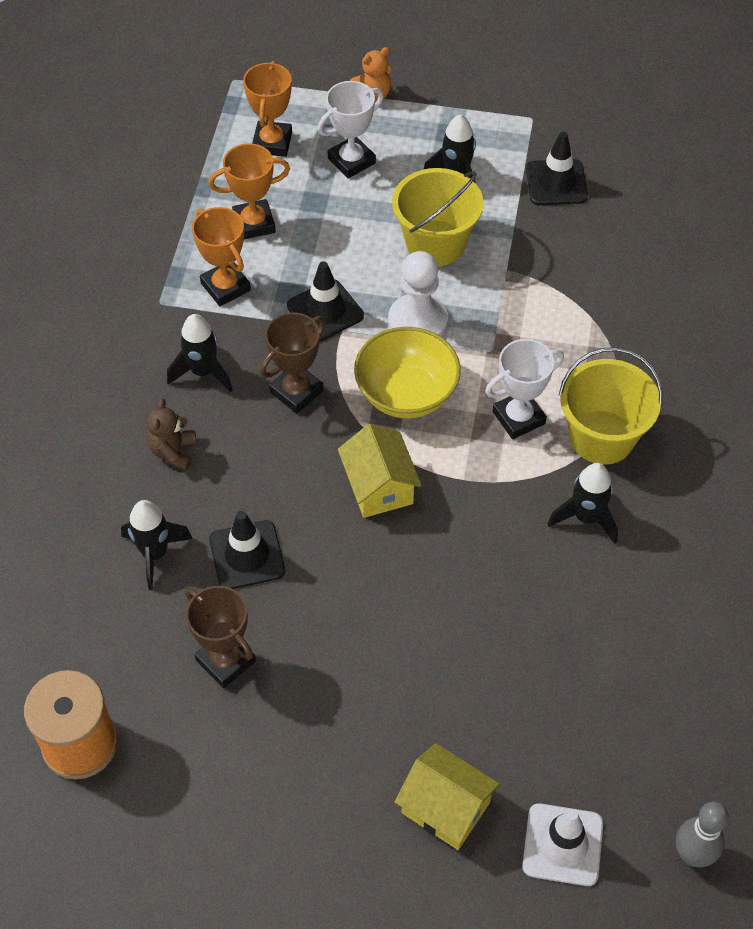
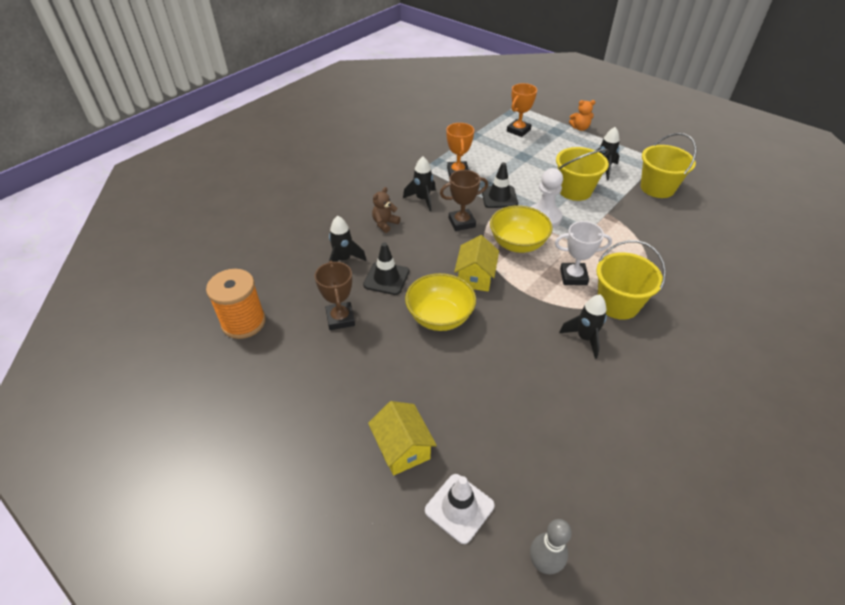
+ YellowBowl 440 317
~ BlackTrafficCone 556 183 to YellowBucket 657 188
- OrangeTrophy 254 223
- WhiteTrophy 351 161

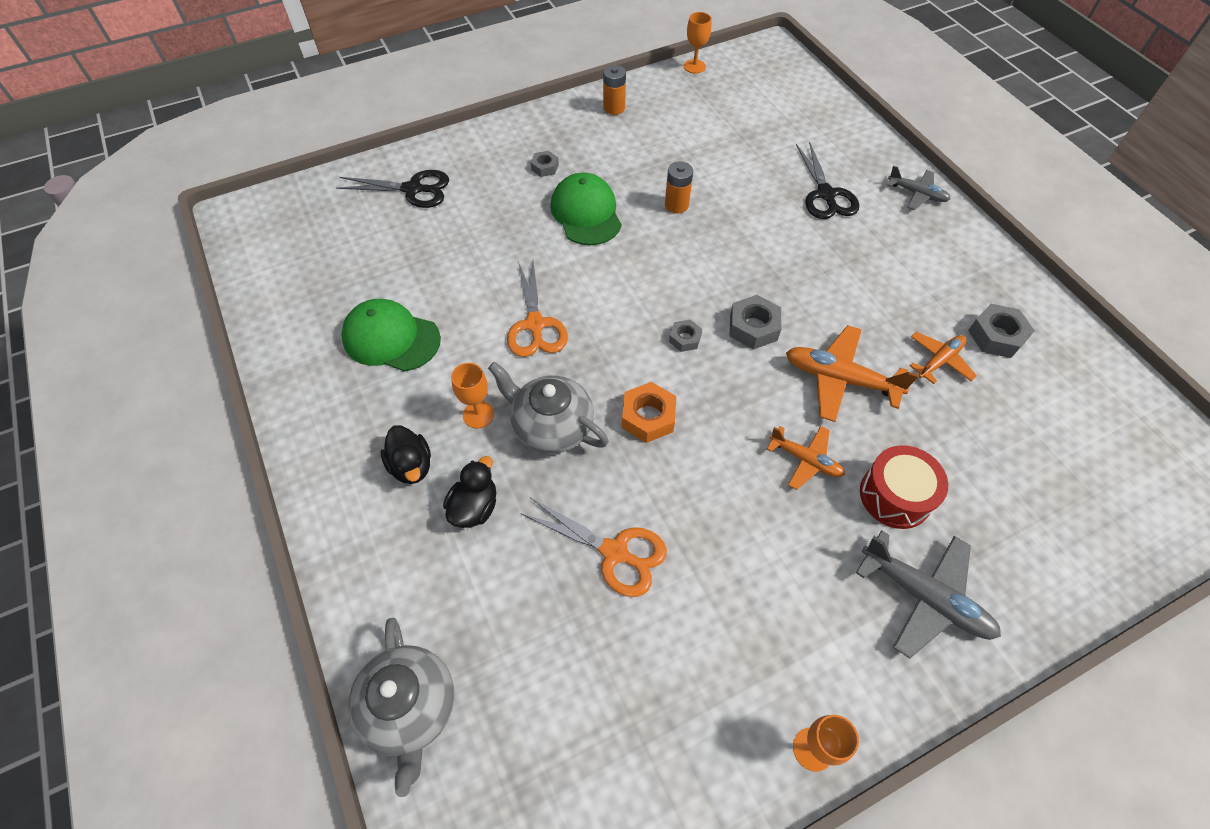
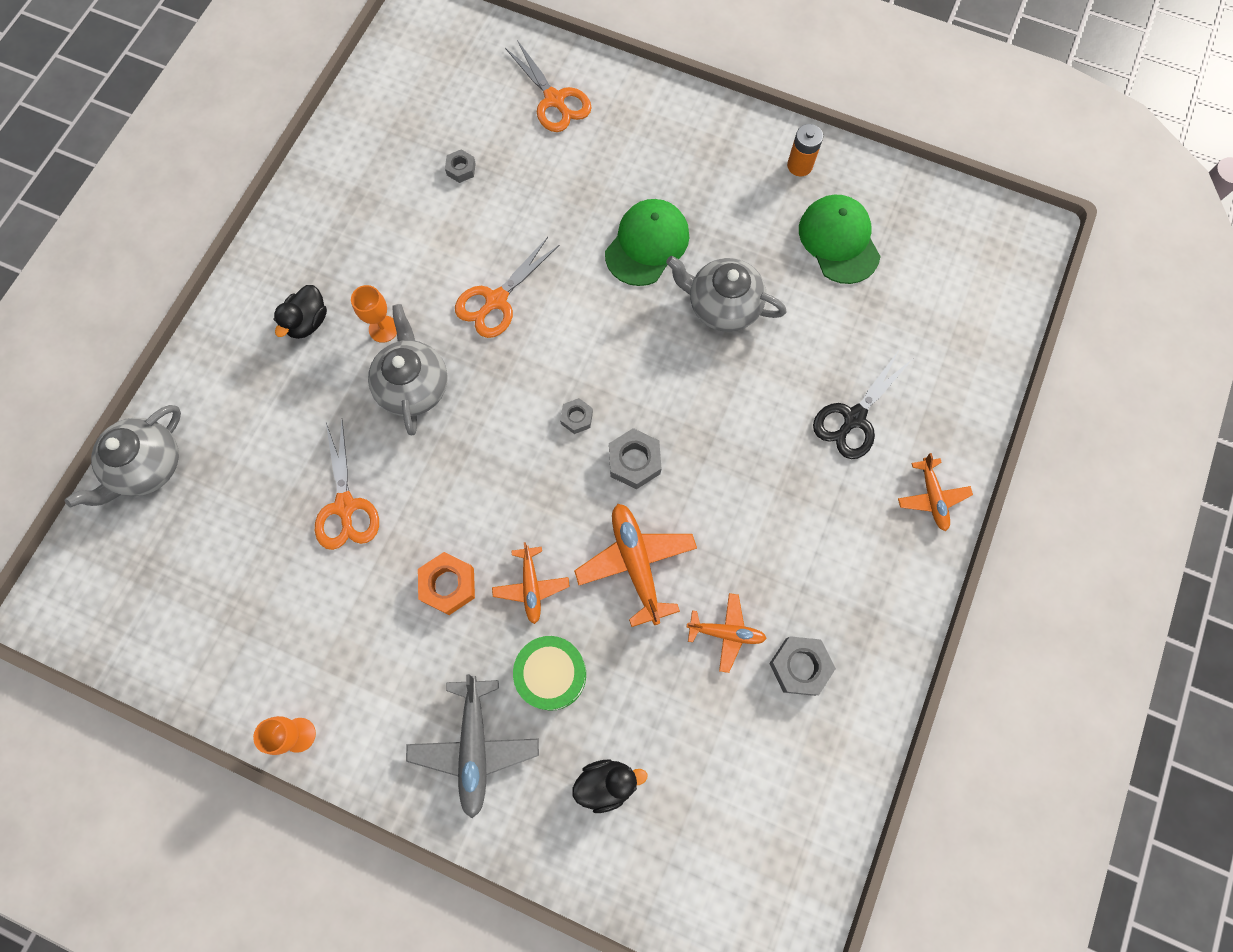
~ OrangeNut 648 417 to 448 585
~ GreyNut 545 167 to 461 169
~ BlackScissors 413 189 to OrangeScissors 554 100
~ RedDrum 895 495 to GreenDrum 551 674
~ BlackDuck 474 507 to 606 783
~ OrangeBattery 676 205 to GreyTeapot 722 306
~ GreenCap 391 338 to 839 241
~ GreyPlane 917 194 to OrangePlane 932 497
- OrangeGoblet 694 66

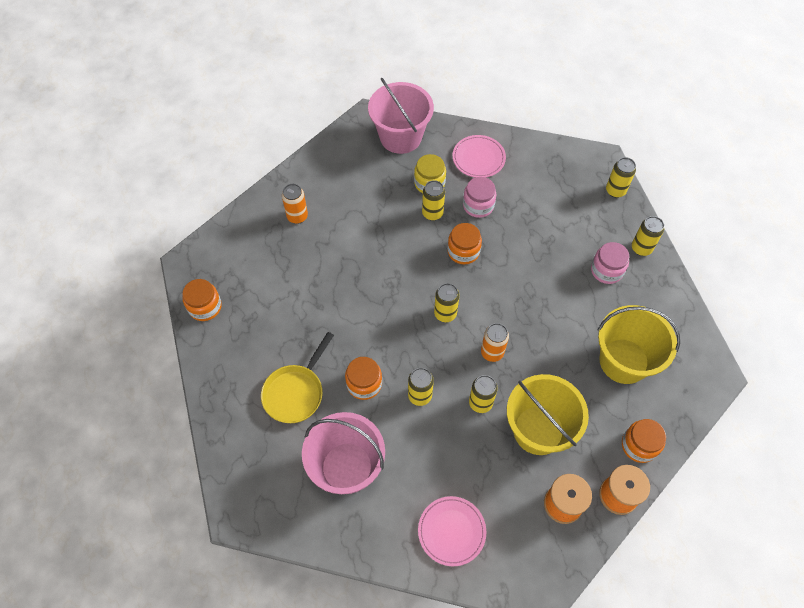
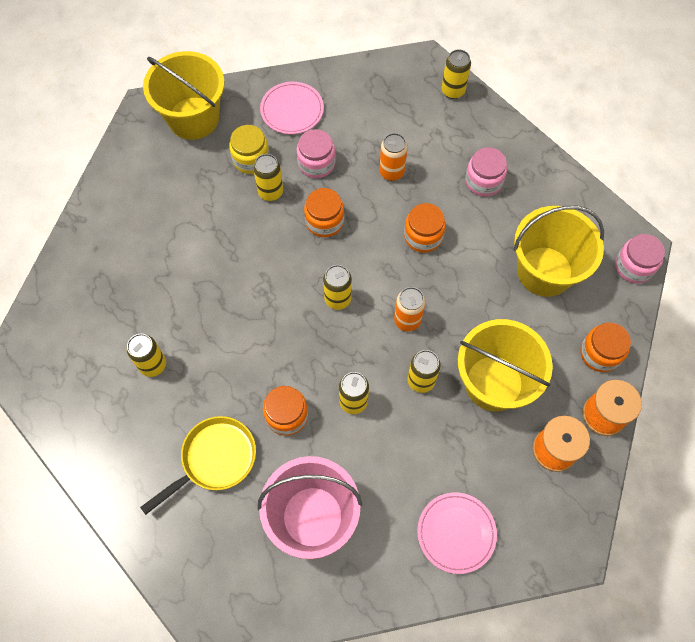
~ YellowCan 641 248 to 153 365
~ YellowPan 296 392 = 215 459 135 degrees counterclockwise
~ PinkBucket 400 137 to YellowBucket 193 118
~ OrangeCan 297 216 to 391 172
~ OrangeJar 205 307 to 423 236
+ PinkJar 634 266

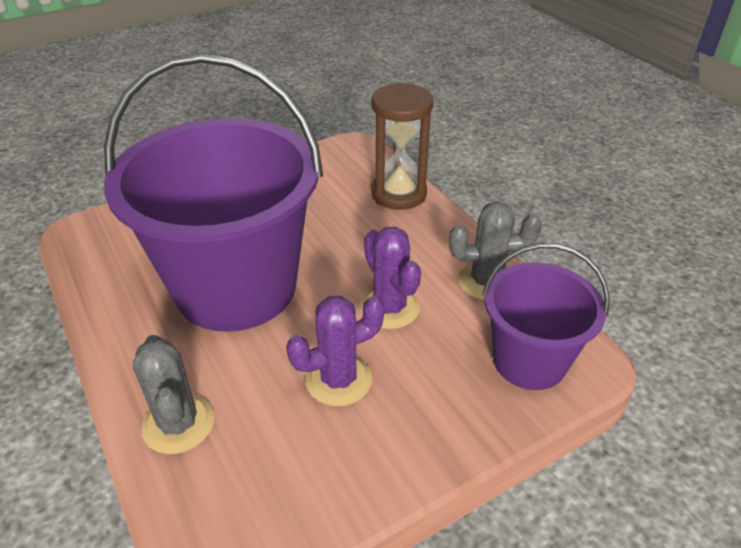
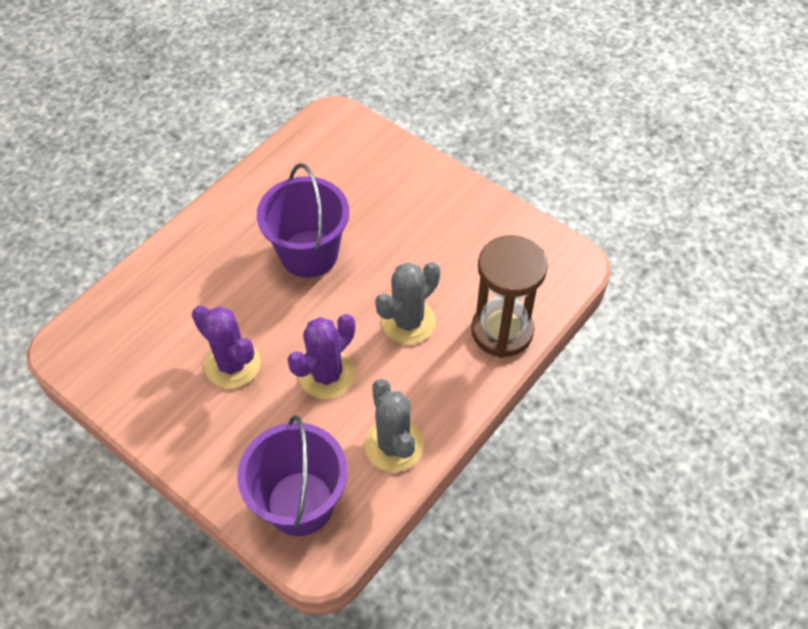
~ PurpleBucket 236 287 = 309 254 x0.54
~ GreyCactus 178 424 to 408 321

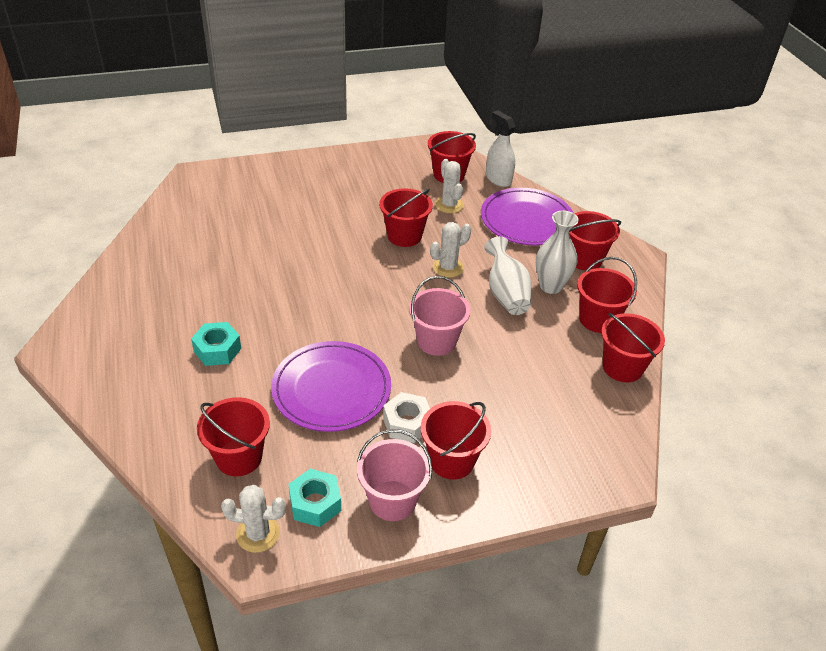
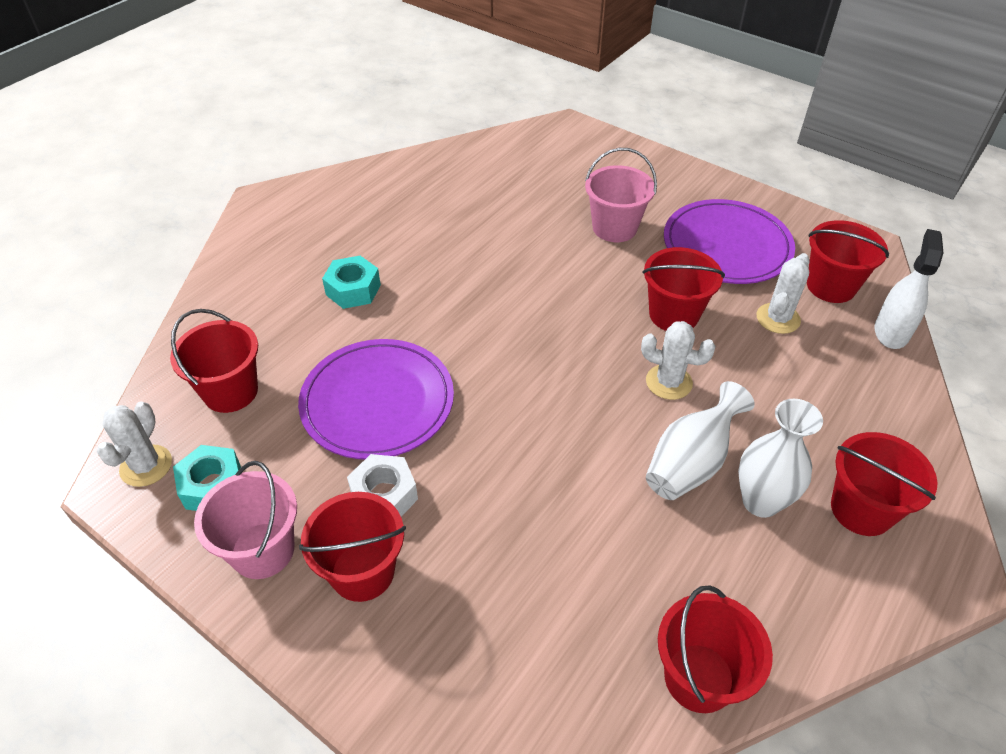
~ WhiteCactus 258 534 = 146 466 45 degrees clockwise
~ PinkBucket 436 341 to 614 228
~ PurplePlate 527 220 to 726 246
- RedBucket 598 319

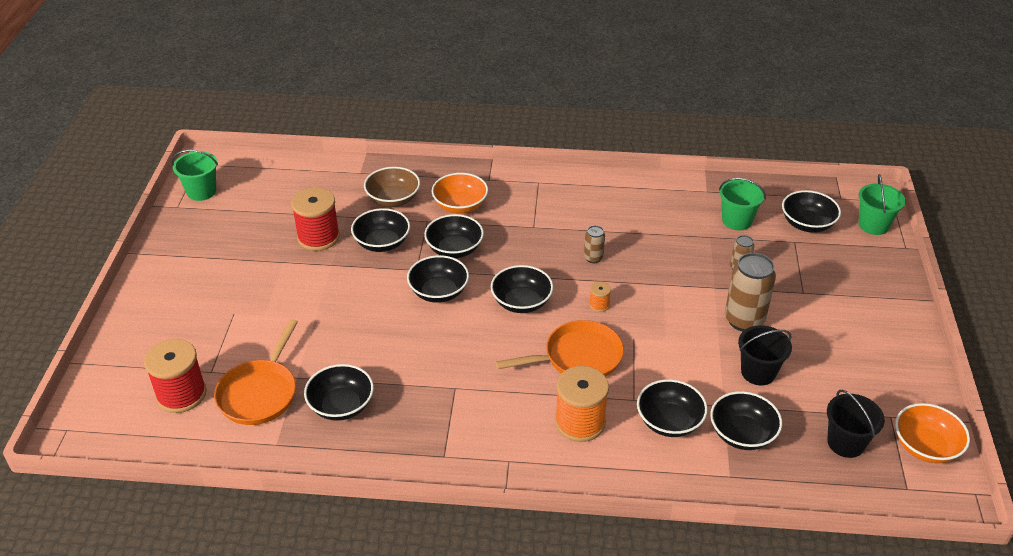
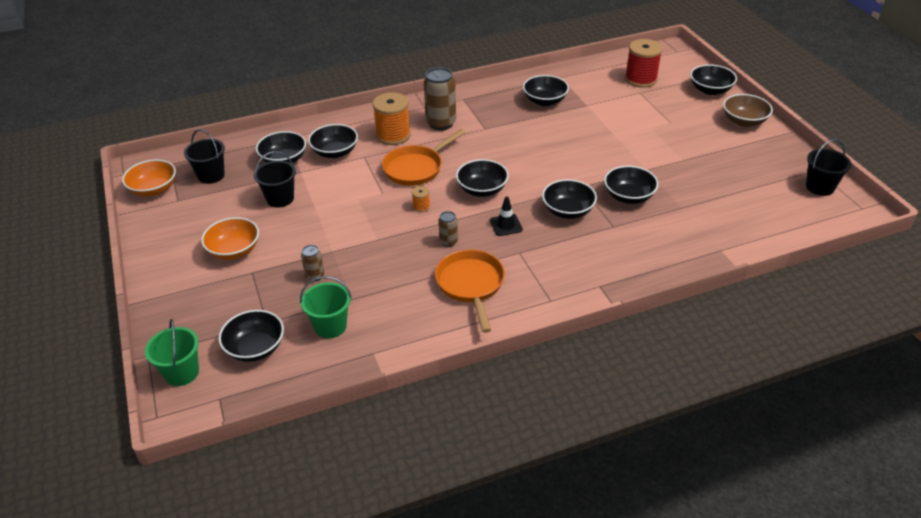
~ OrangeBowl 460 205 to 234 250
~ BrownCan 744 320 to 441 123
~ OrangePan 260 393 to 471 285
+ BlackTrafficCone 506 225
~ BlackBowl 438 292 to 710 90
~ BrownBowl 393 199 to 744 121
~ GreenBucket 201 191 to BlackBucket 820 187
- RedSpool 318 237

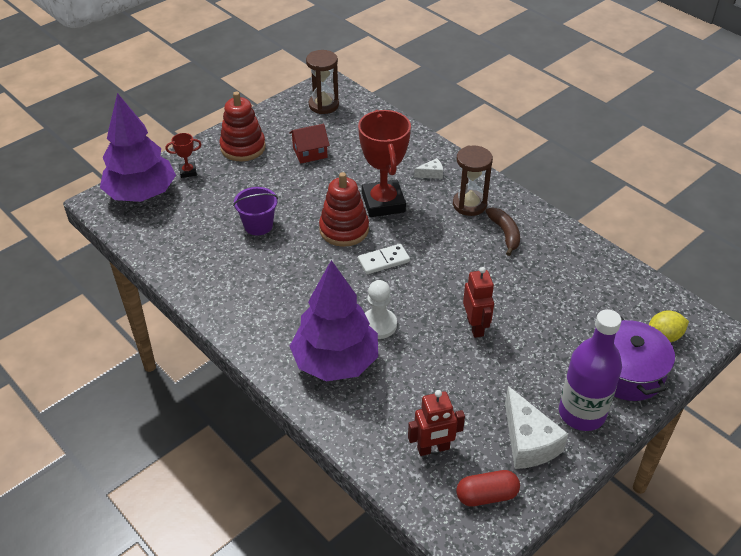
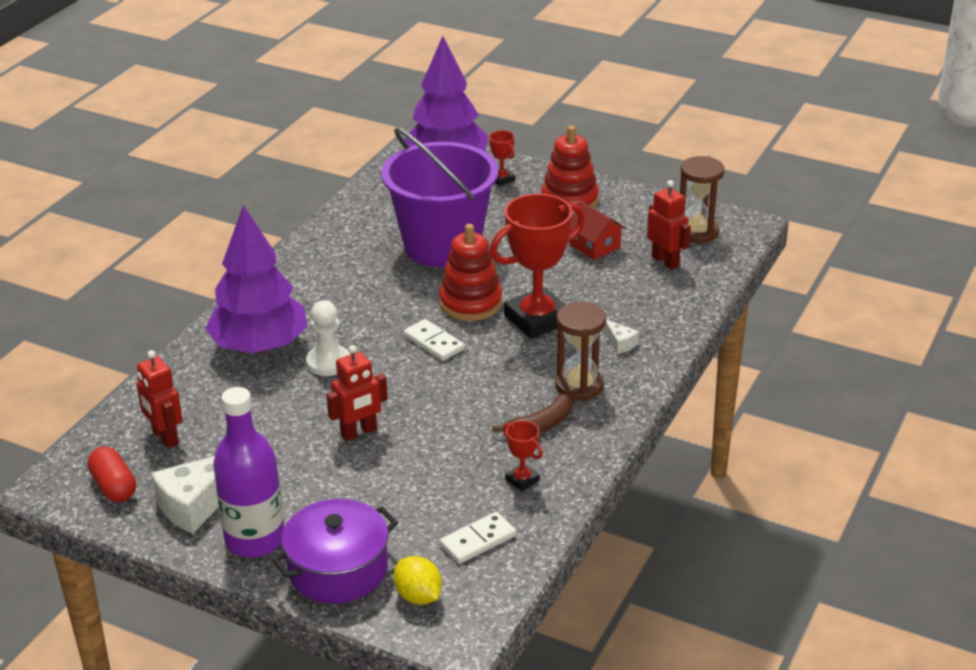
~ PurpleBucket 258 225 = 442 246 x2.19
+ WhiteDomino 478 540
+ RedTrophy 522 480
+ RedRobot 665 261

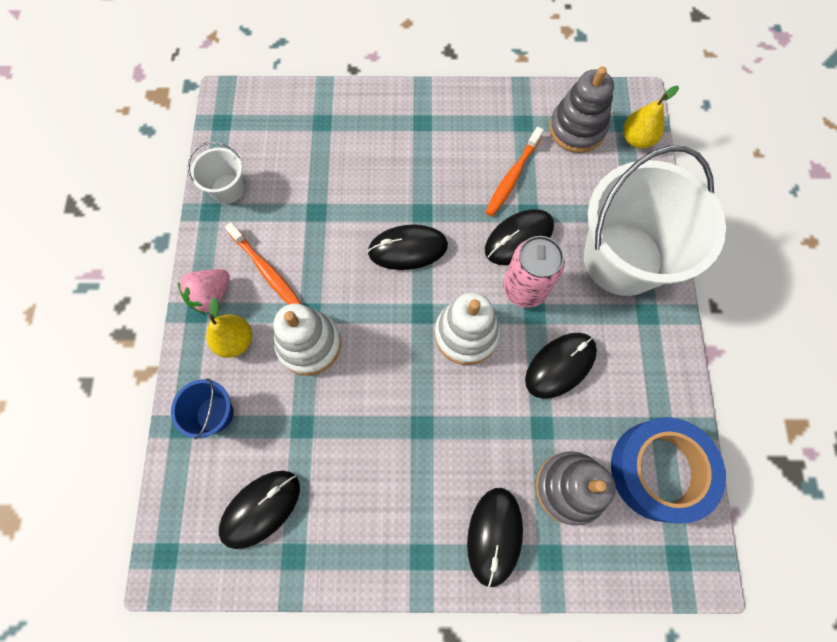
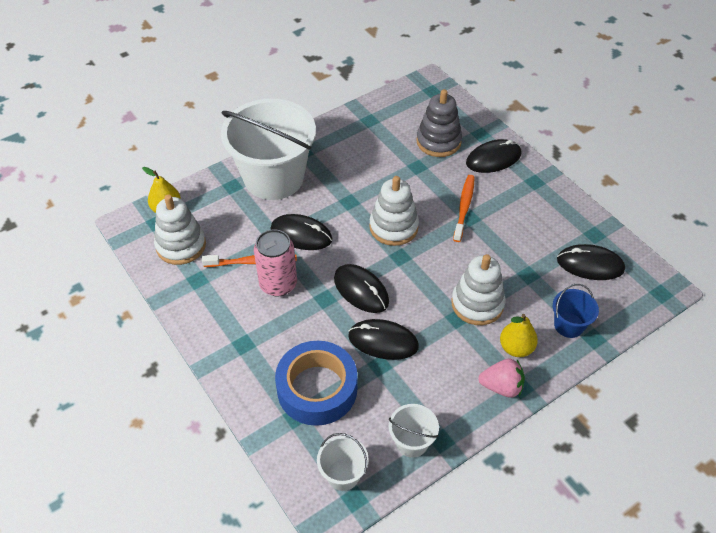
~ GreyStackingToy 576 129 to WhiteStackingToy 181 245
~ PinkCan 524 288 to 278 284
~ BlueTape 659 470 to 317 389
+ WhiteBucket 343 474
~ BlackMouse 560 365 to 383 341
~ OrangeToothbrush 266 271 to 464 207

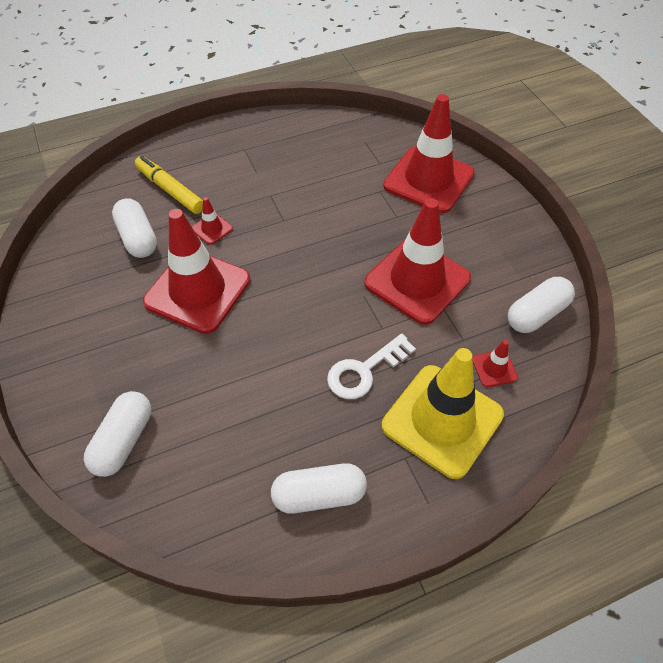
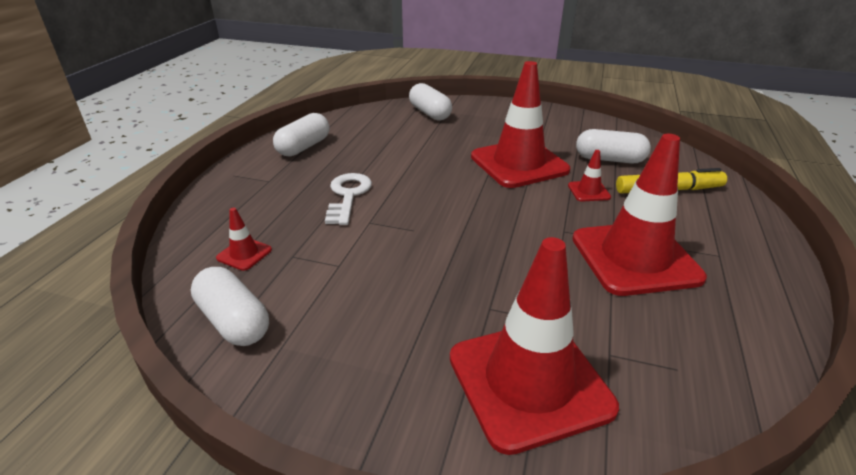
~ WhiteCapsule 536 314 = 234 321 45 degrees counterclockwise
~ RedTrafficCone 417 281 to 635 258
- YellowTrafficCone 442 420

